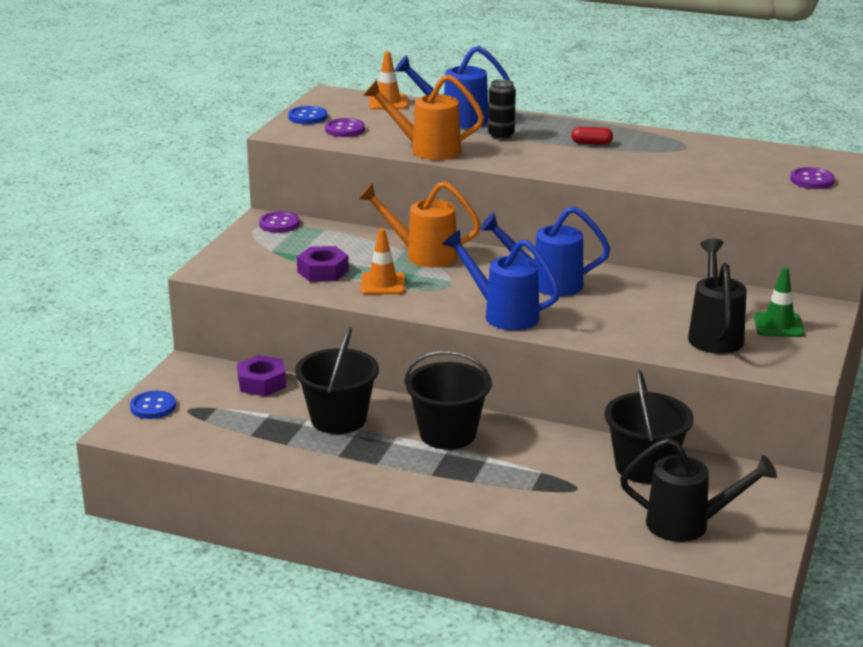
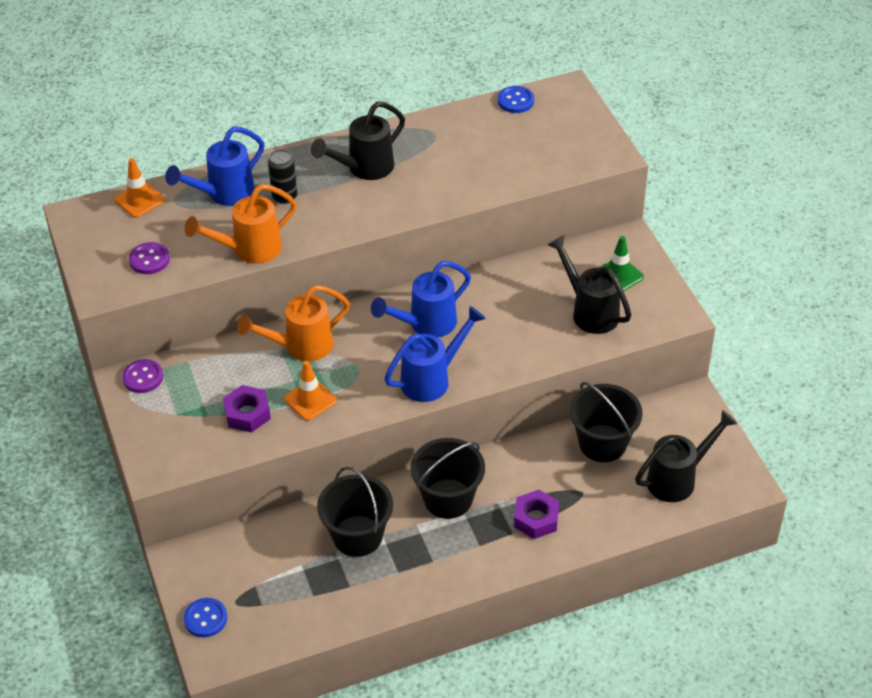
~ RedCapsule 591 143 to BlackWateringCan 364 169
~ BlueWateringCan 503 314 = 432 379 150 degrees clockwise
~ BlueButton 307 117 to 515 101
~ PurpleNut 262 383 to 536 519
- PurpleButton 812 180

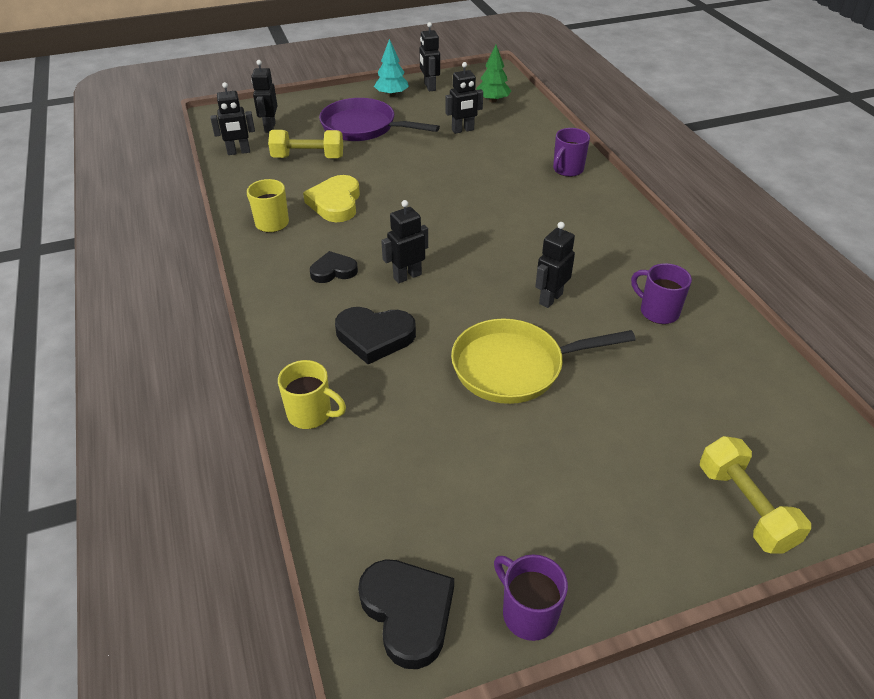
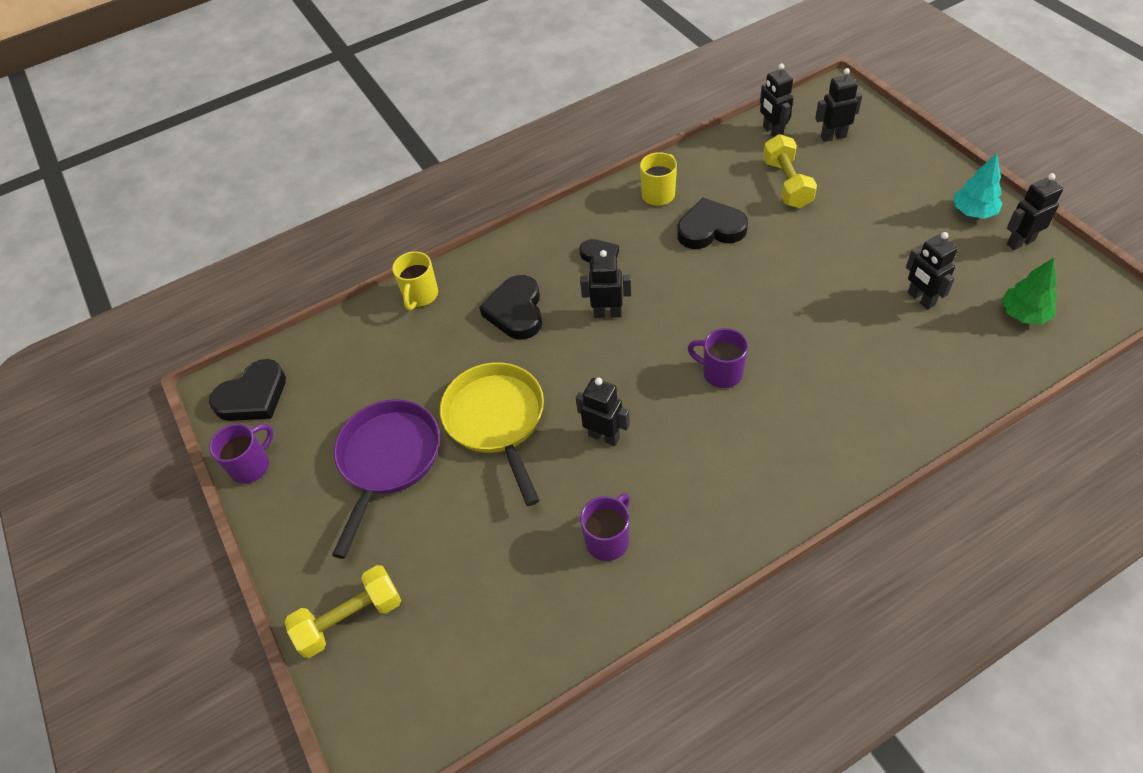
~ PurplePan 363 127 to 388 460
~ BlackRobot 407 276 = 607 313 45 degrees counterclockwise
~ YellowHeart 335 203 to BlackHeart 710 229
~ PurpleMug 567 170 to 721 373

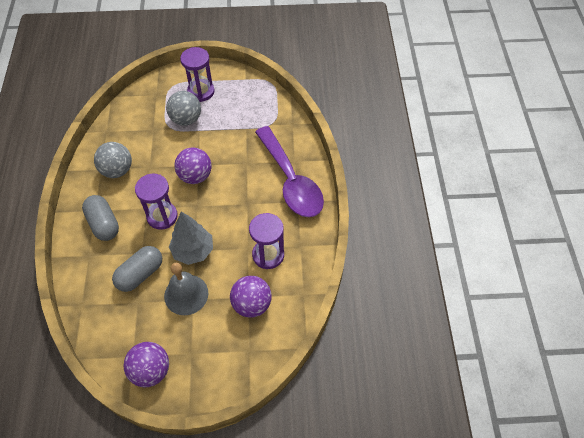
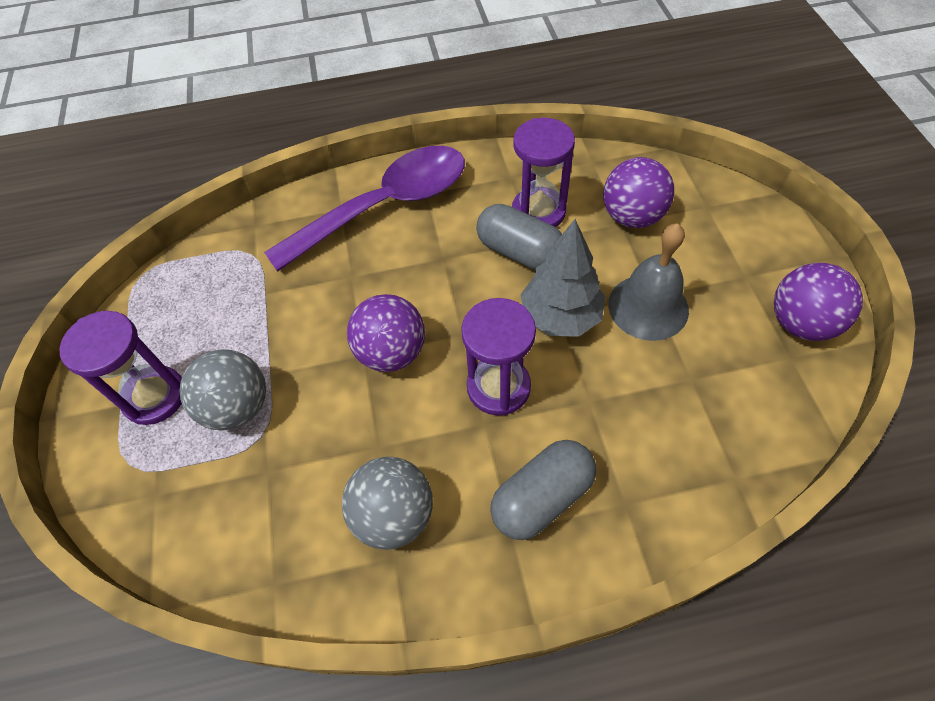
~ GreyCapsule 140 274 to 519 252

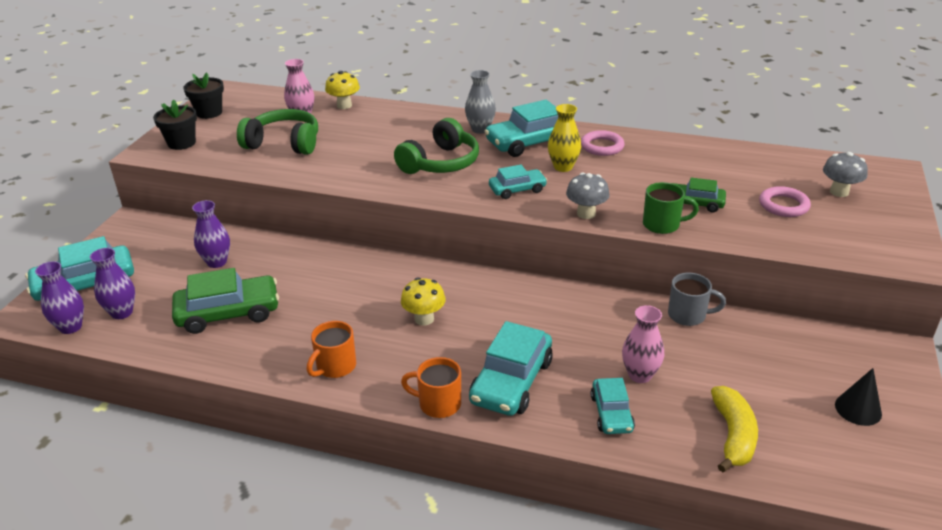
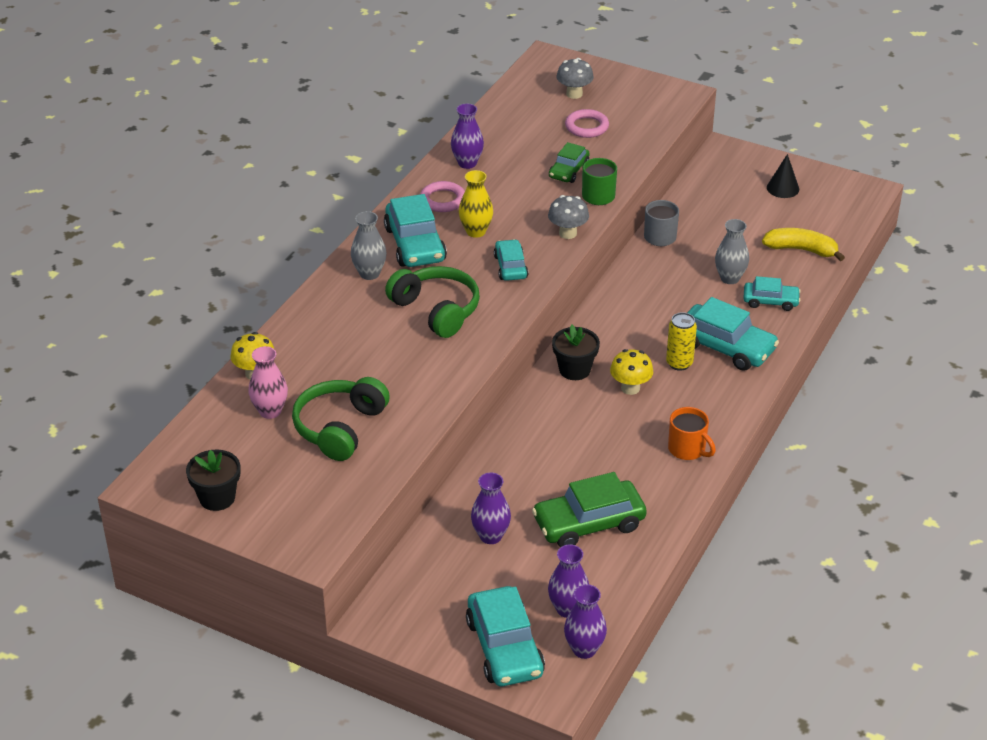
+ PurpleVase 467 163
~ GreenCar 228 313 = 589 523 105 degrees counterclockwise
~ BlackFlowerPot 181 143 to 574 370
+ YellowCan 679 363
~ PinkVase 640 375 to GreyVase 730 278
- OrangeMug 438 404

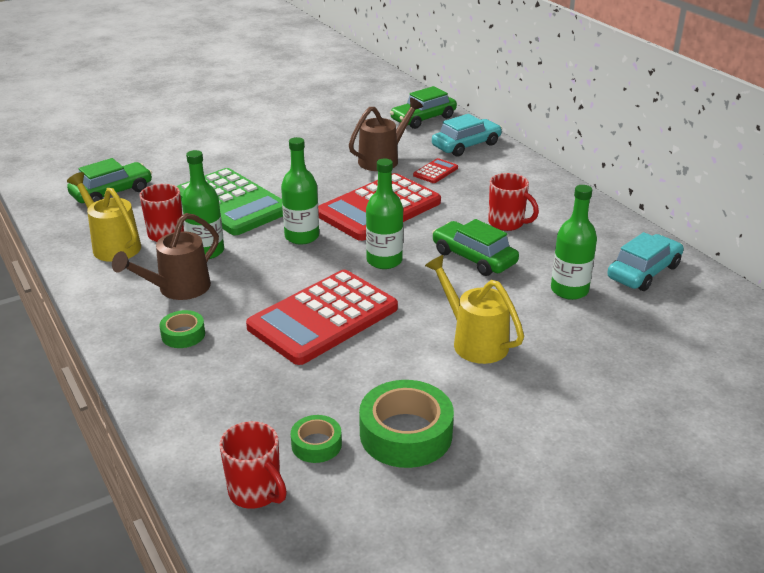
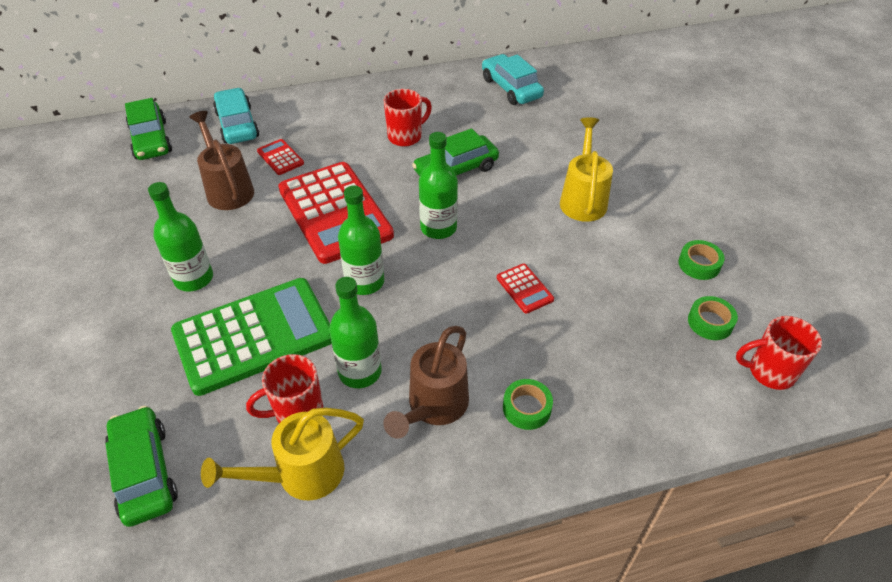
~ GreenBottle 569 290 to 194 278
~ BrownWateringCan 177 289 = 433 407 60 degrees clockwise
~ RedCalculator 323 318 = 524 289 x0.41
~ YellowWateringCan 474 341 = 583 199 120 degrees clockwise
~ GreenTape 406 434 = 699 264 x0.54
~ RedMug 256 492 = 769 372 150 degrees counterclockwise

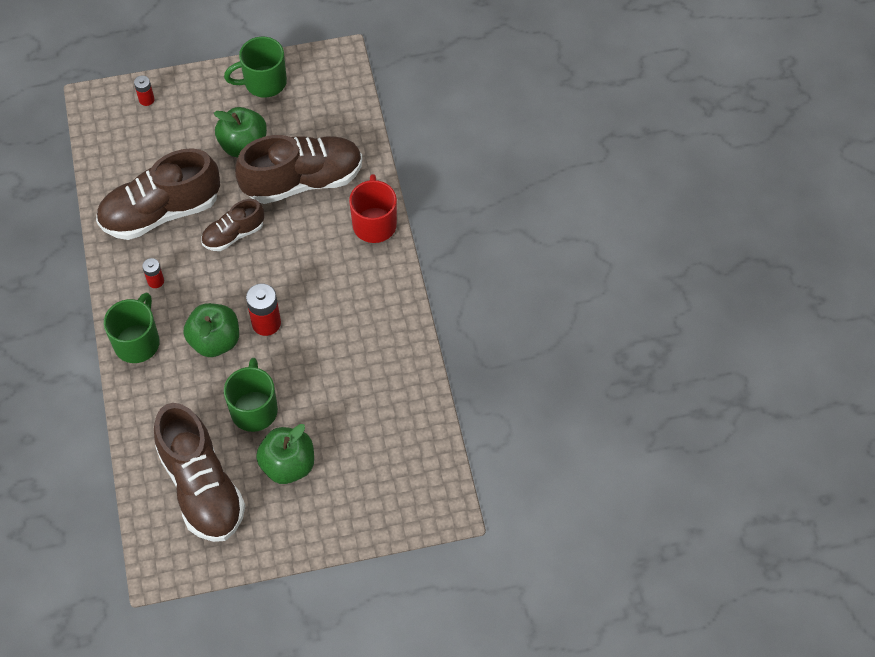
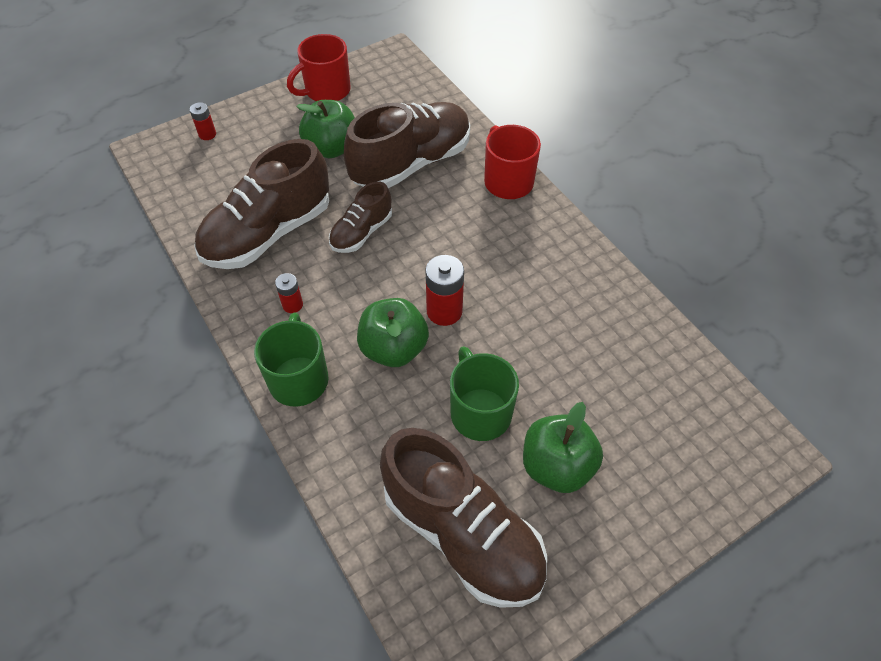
~ GreenMug 263 82 to RedMug 326 91

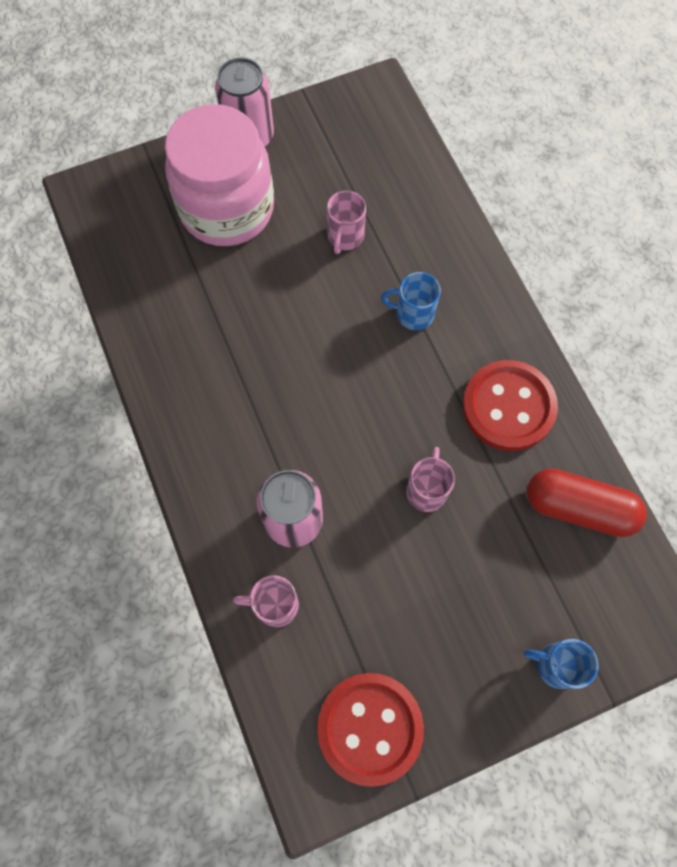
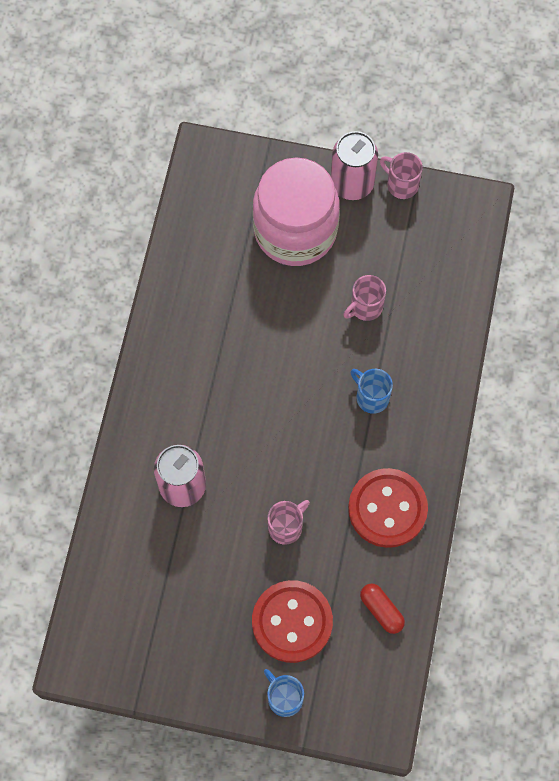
~ RedButton 370 728 to 292 622
~ RedCapsule 579 508 = 381 610 x0.59
~ PinkMug 275 605 to 401 184

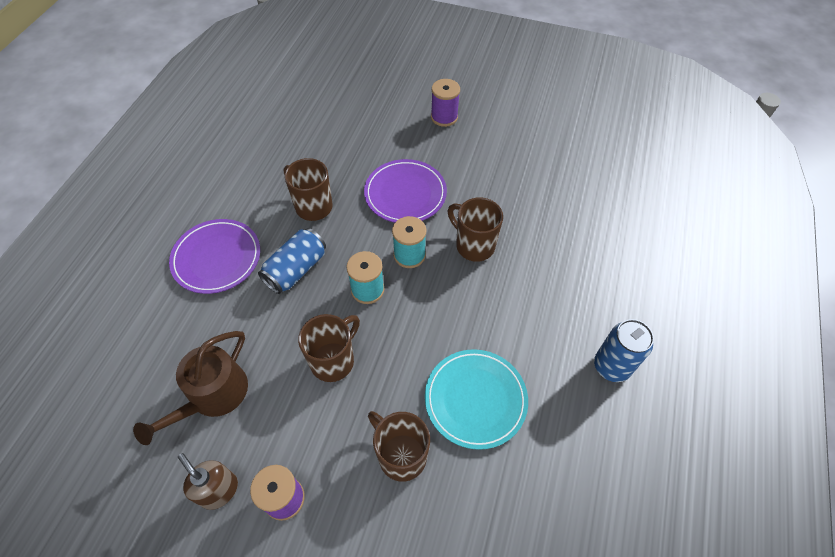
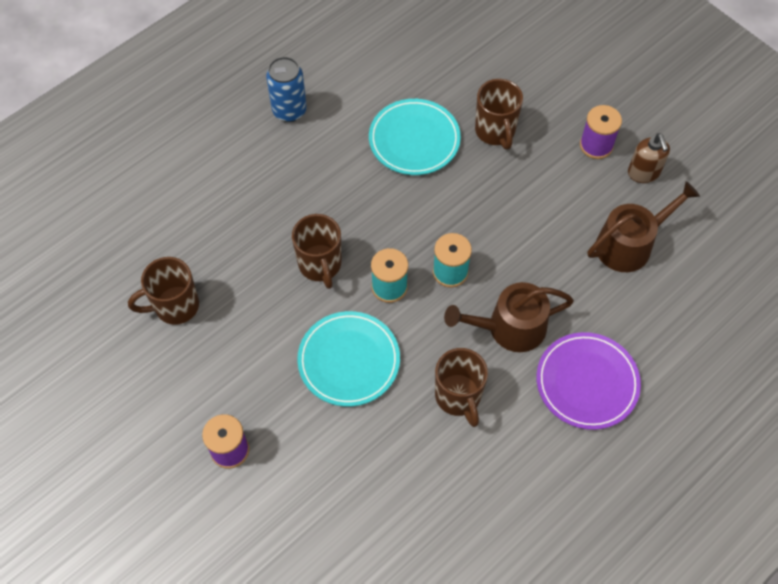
~ BrownMug 333 360 to 175 306
~ PurplePlate 405 194 to TurquoisePlate 349 360
~ BlueCan 296 269 to BrownWateringCan 509 328

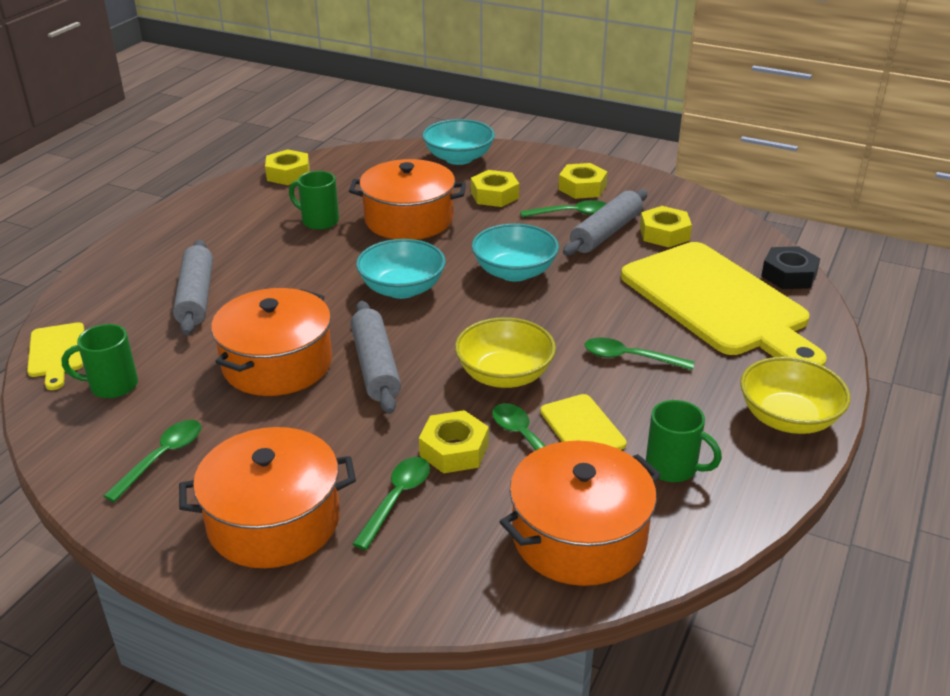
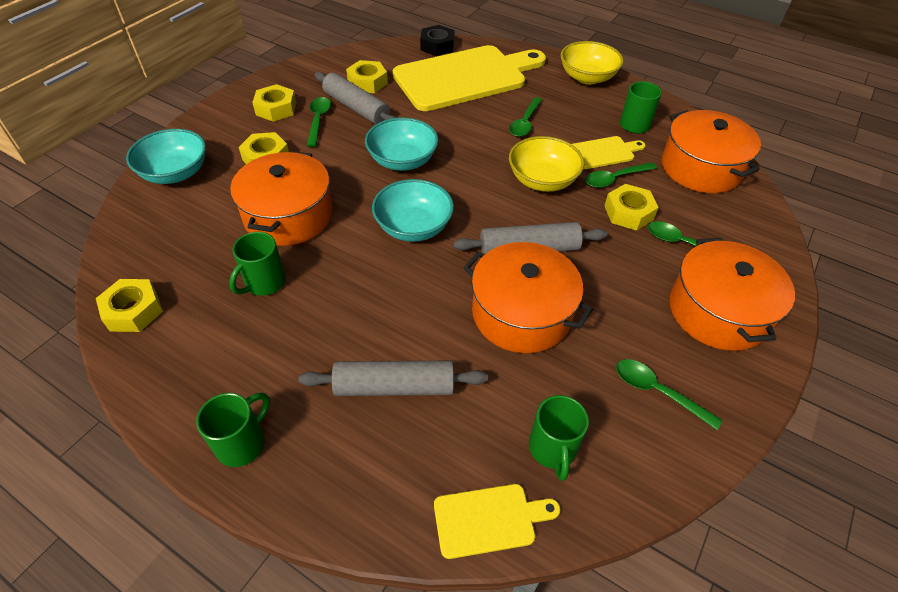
+ GreenMug 242 443

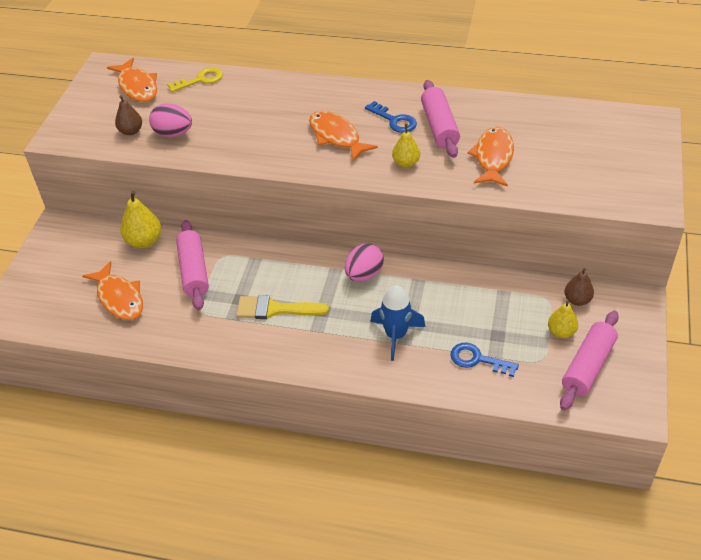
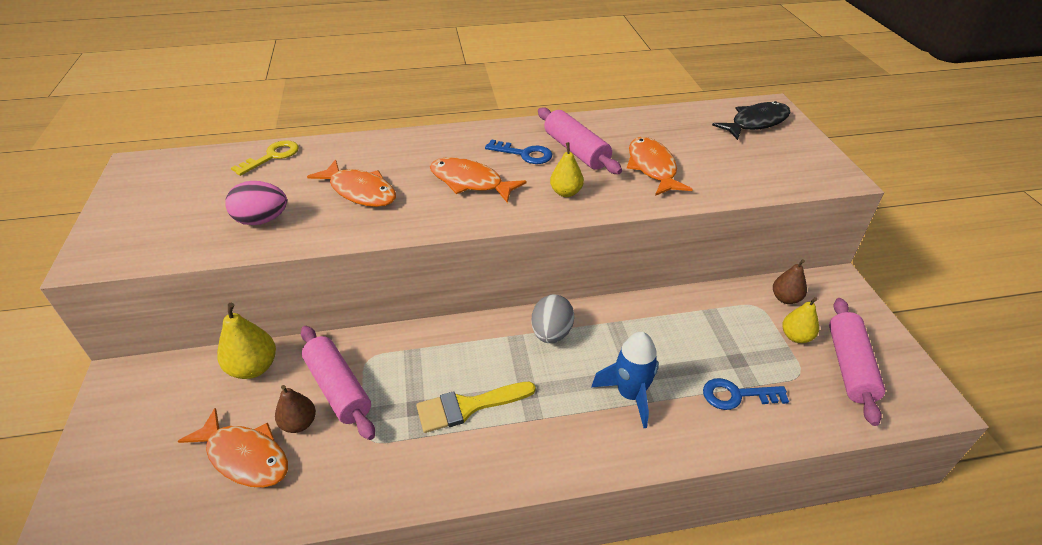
~ BrownPear 131 131 to 299 423
~ OrangeFish 137 86 to 360 191
~ PinkEgg 364 274 to GreyEgg 551 333
+ BlackFish 756 123

